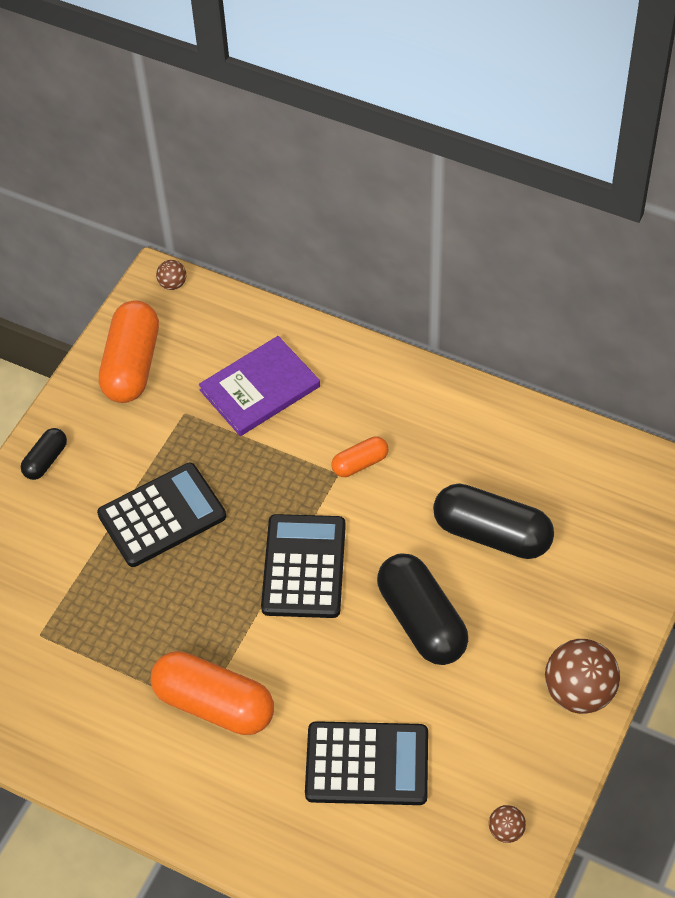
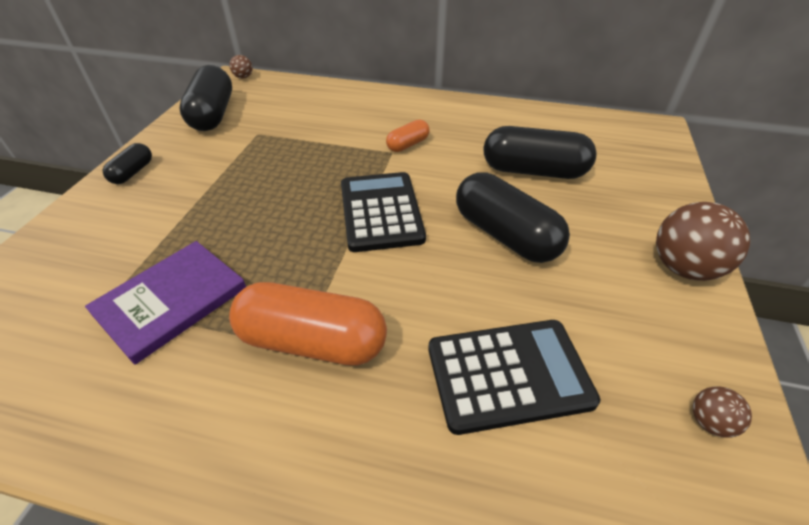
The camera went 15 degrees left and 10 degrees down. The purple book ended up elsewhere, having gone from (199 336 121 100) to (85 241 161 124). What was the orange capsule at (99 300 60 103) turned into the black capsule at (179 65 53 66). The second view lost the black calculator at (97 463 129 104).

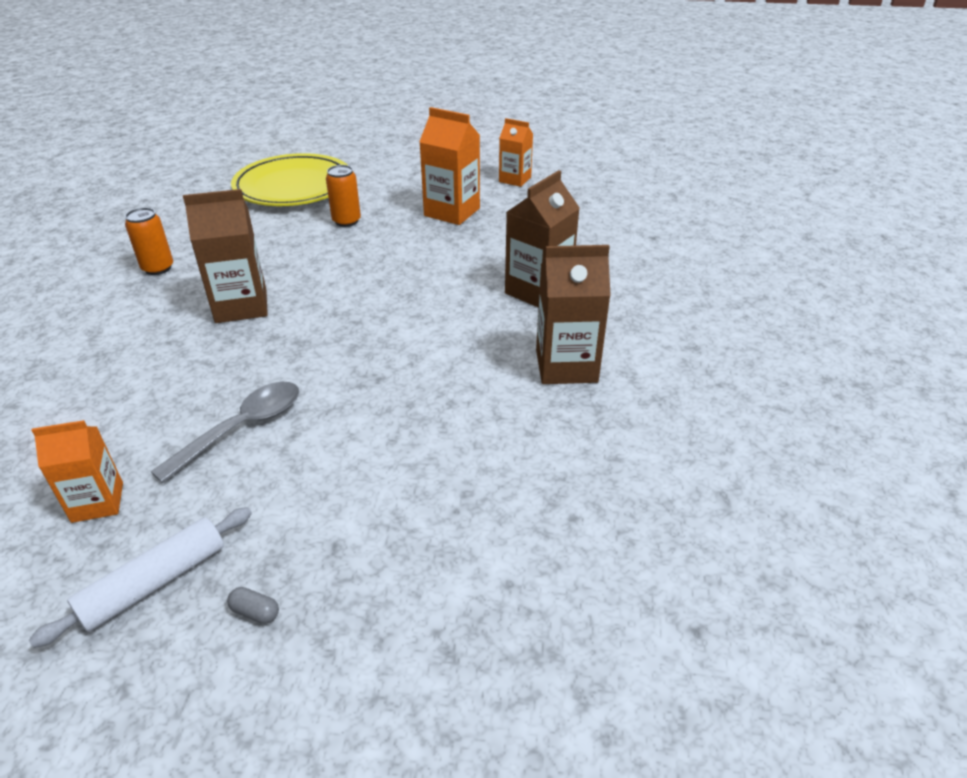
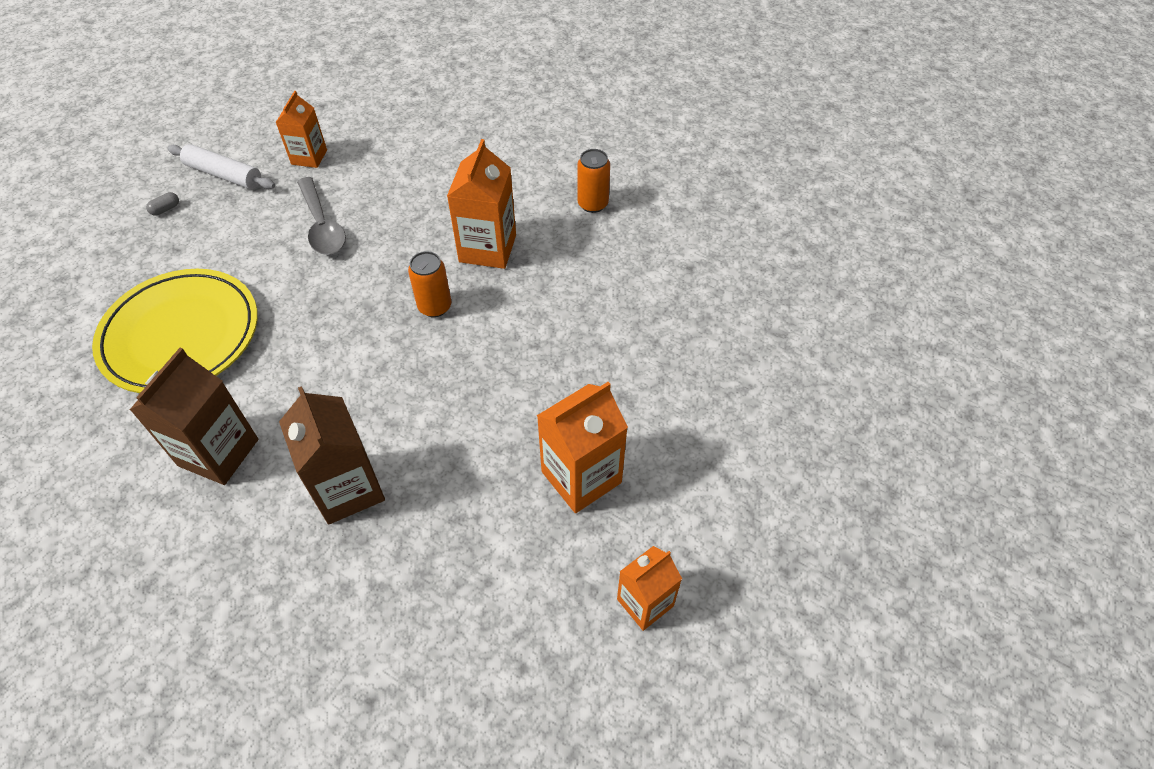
The camera went 115 degrees right and 15 degrees up. The yellow plate ended up elsewhere, having gone from (231 153 116 53) to (92 269 166 124). The white rolling pin at (29 507 223 141) ended up facing another way, 45 degrees counterclockwise from before. The orange can ended up elsewhere, having gone from (326 165 35 62) to (408 251 44 66). What was the brown carton at (183 189 85 134) turned into the orange carton at (447 139 69 130).

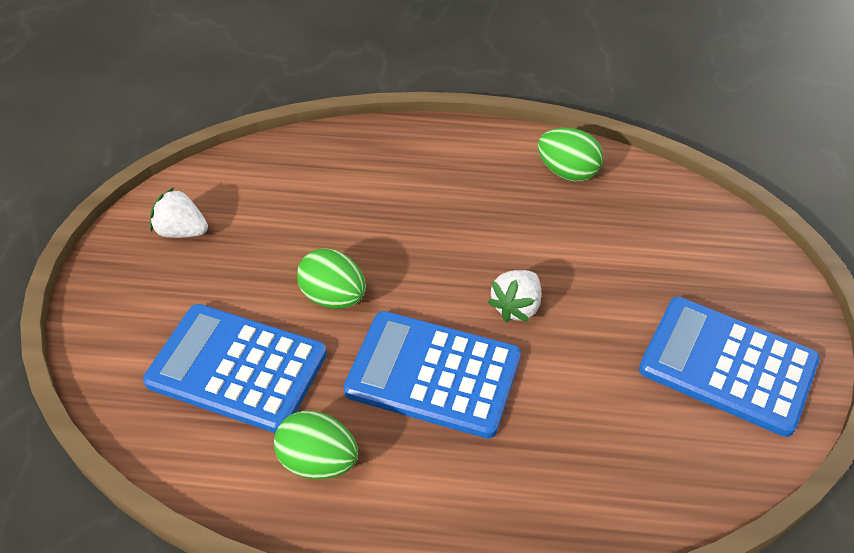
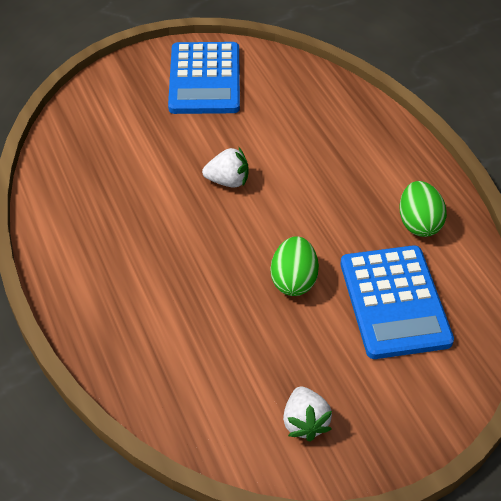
The camera went 120 degrees left and 0 degrees up. The second view lost the blue calculator at (343 311 178 128). The second view lost the green egg at (538 128 65 53).

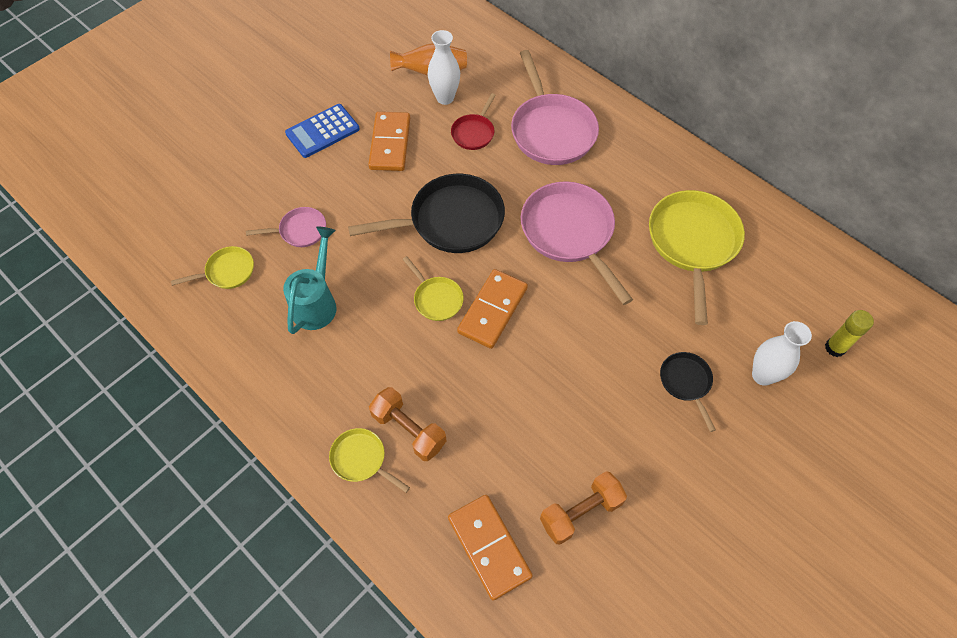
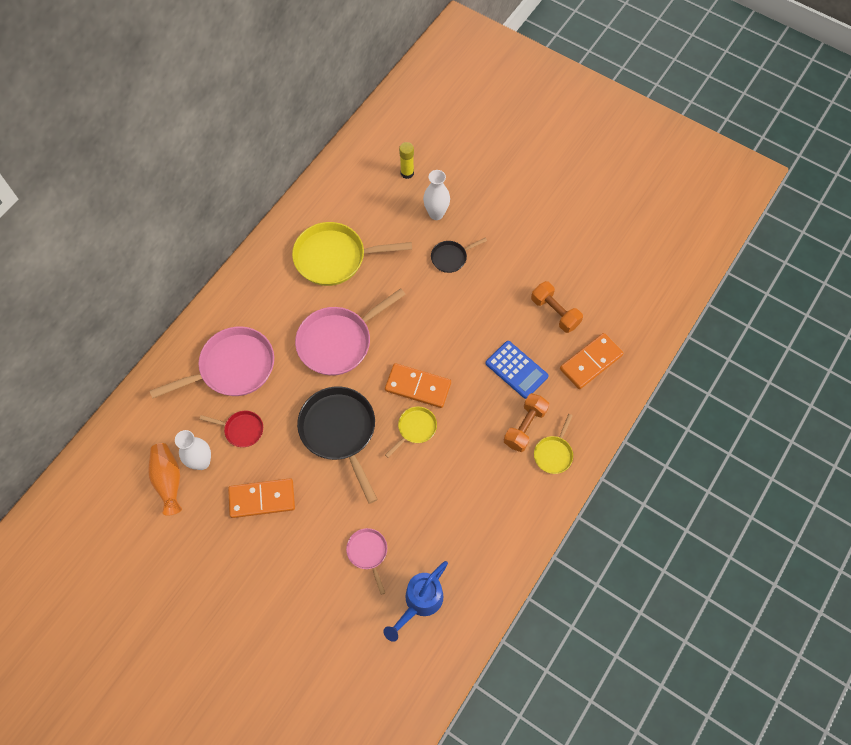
The camera went 100 degrees left and 5 degrees up. Where the yellow pan stood at (171 246 83 43), the blue watering can came to stand at (383 561 65 81). The blue calculator ended up elsewhere, having gone from (285 104 75 54) to (486 341 63 58). The second view lost the turquoise watering can at (283 227 53 107).

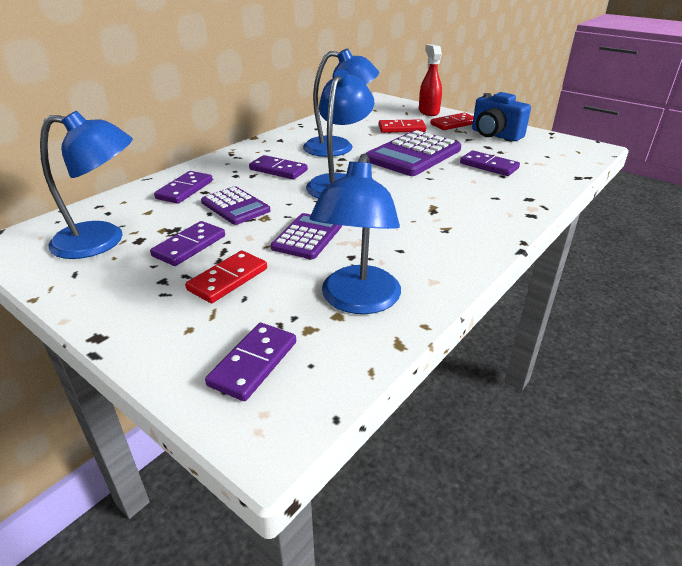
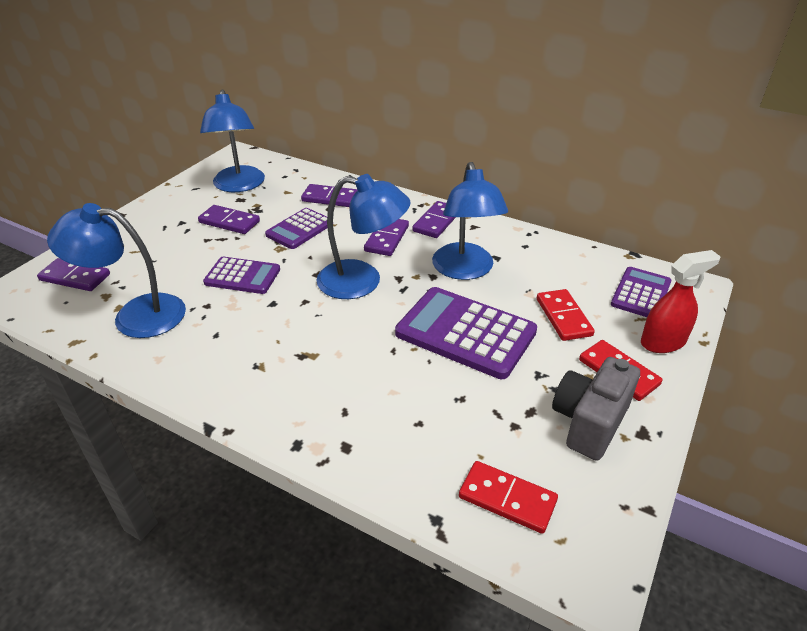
The camera went 80 degrees right and 5 degrees up. The purple domino ended up elsewhere, having gone from (460 151 60 25) to (412 201 44 37). The red domino ended up elsewhere, having gone from (185 251 82 52) to (459 461 99 73). What was the blue camera at (472 92 59 49) turned into the grey camera at (552 357 88 104). The second view gained the purple calculator at (611 267 60 50).

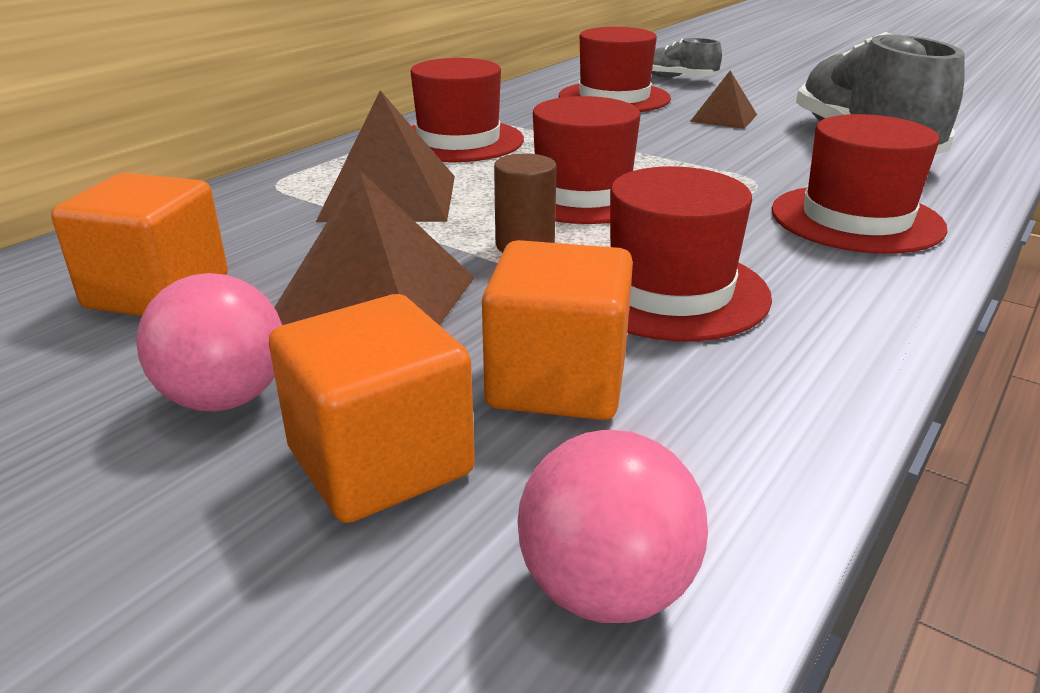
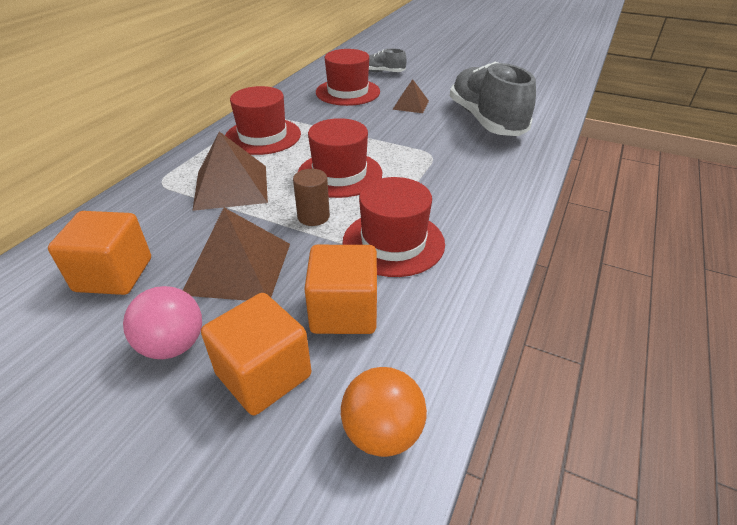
The camera went 10 degrees left and 10 degrees up. What was the pink ball at (517 430 191 193) turned into the orange ball at (341 367 86 90). The second view lost the red hat at (772 114 175 140).

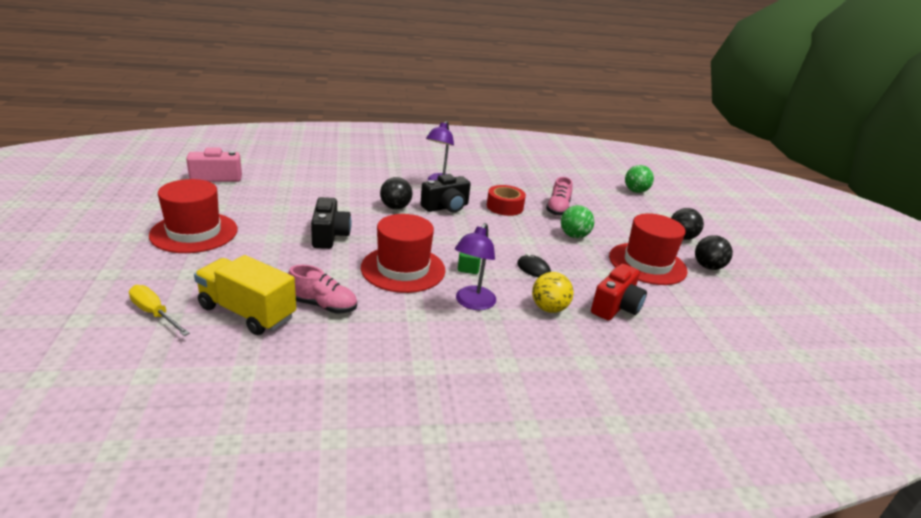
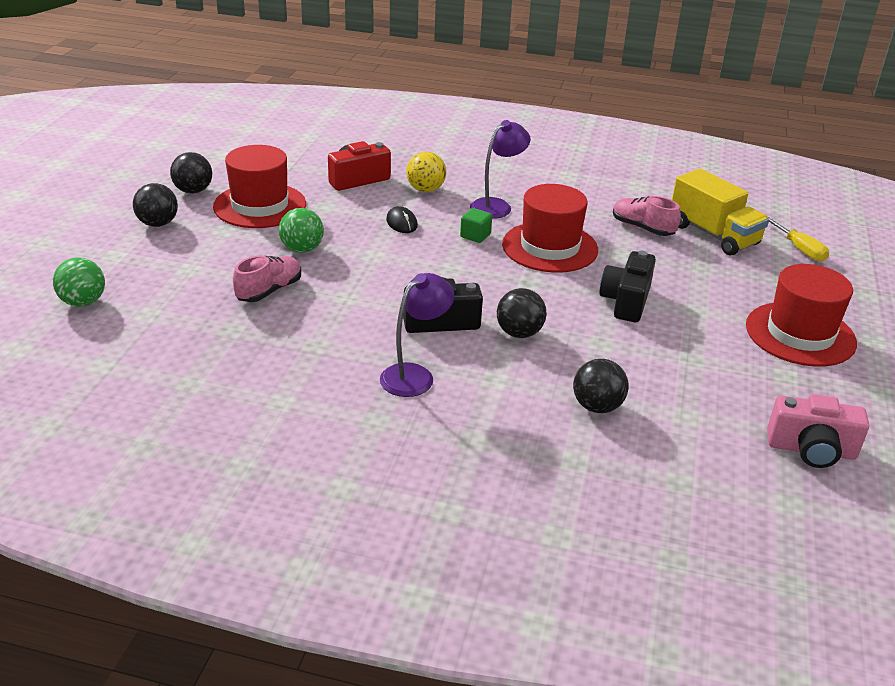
The camera went 155 degrees left and 5 degrees up. The second view gained the black ball at (573 359 55 54). The second view lost the red tape at (487 185 39 31).

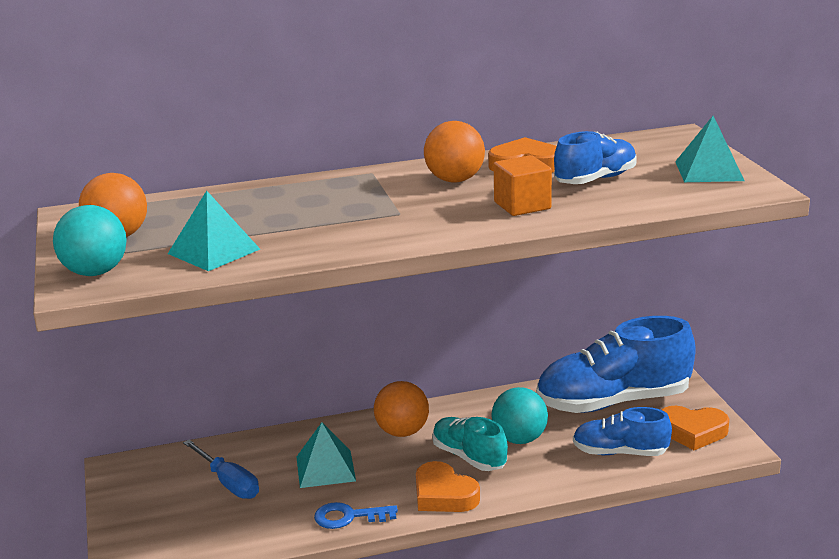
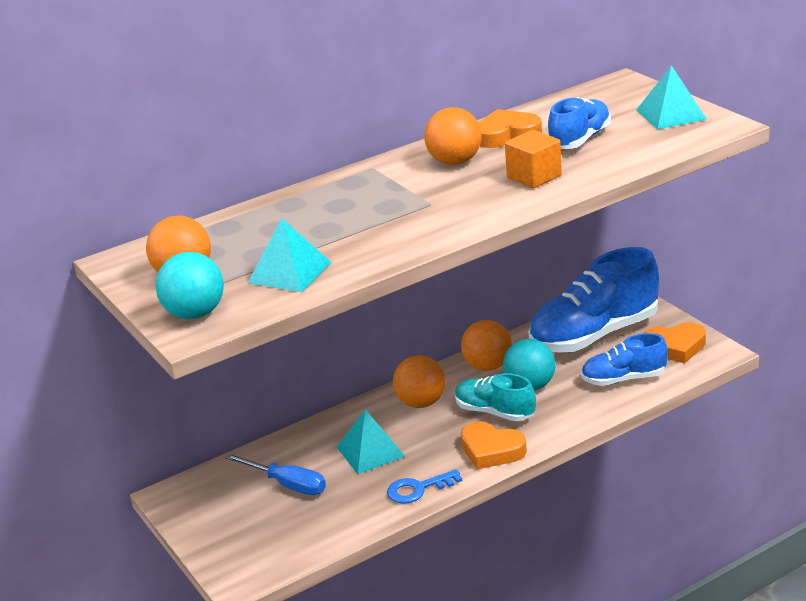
The camera went 15 degrees left and 5 degrees up. The second view gained the orange ball at (461 320 51 51).

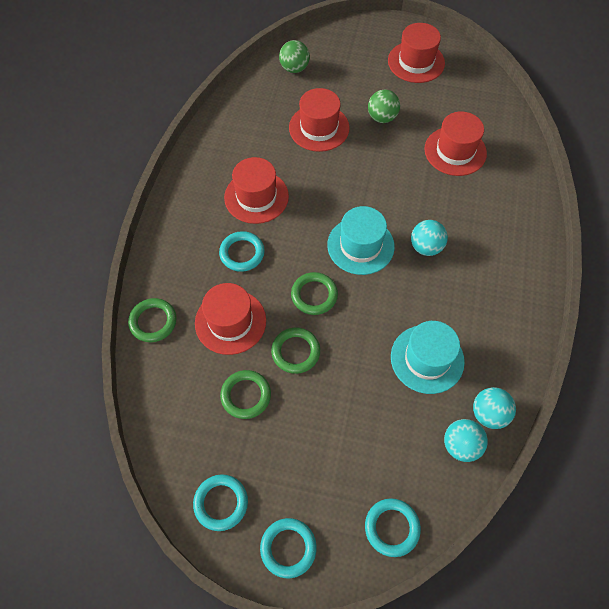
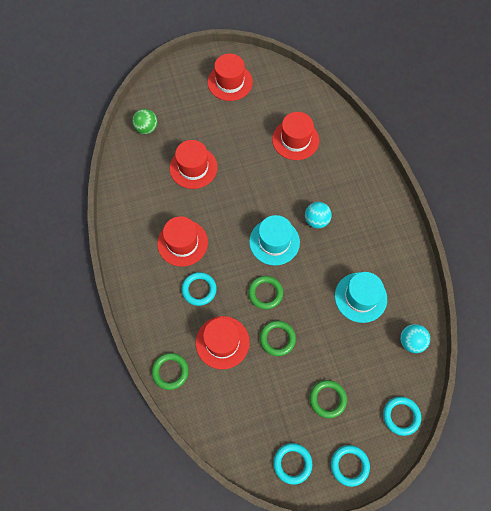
The camera went 30 degrees left and 5 degrees up. The green ring ended up elsewhere, having gone from (220 370 51 49) to (310 380 37 38). The second view lost the green ball at (368 89 32 34). The second view lost the turquoise ball at (473 387 43 42).

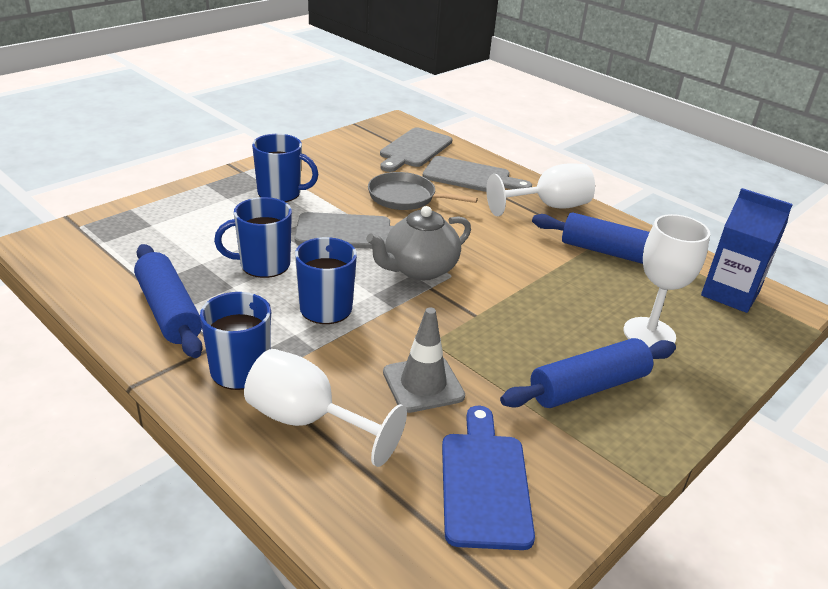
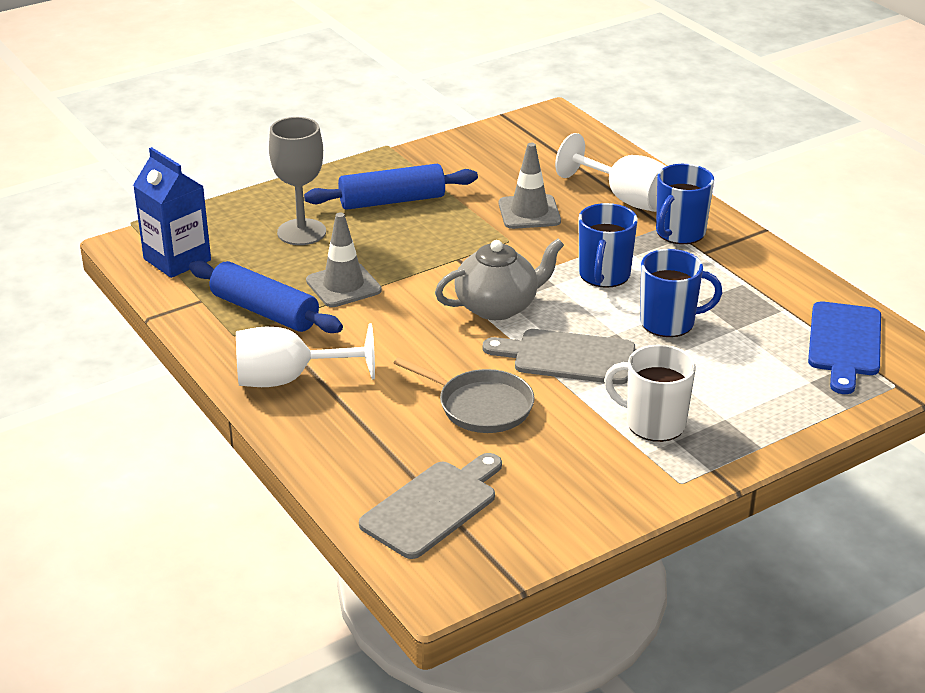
The camera went 165 degrees left and 0 degrees up. What was the white goblet at (624 214 86 133) turned into the grey goblet at (269 117 57 128). The second view gained the grey traffic cone at (306 212 76 95). What was the blue mug at (252 134 66 68) turned into the white mug at (604 344 92 98). The blue cutting board ended up elsewhere, having gone from (442 406 93 144) to (808 301 73 93). The second view lost the blue rolling pin at (134 244 69 114). The second view lost the grey cutting board at (422 156 110 36).

